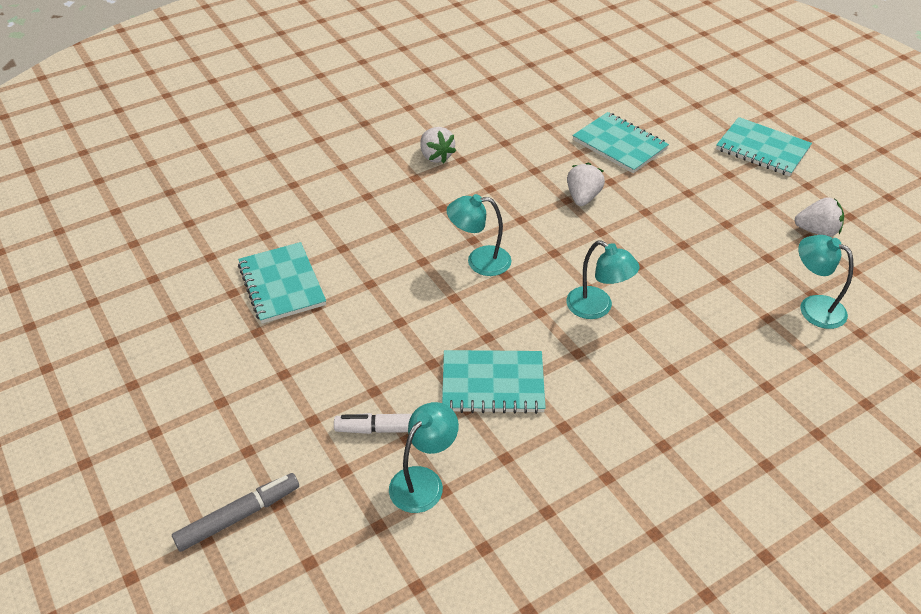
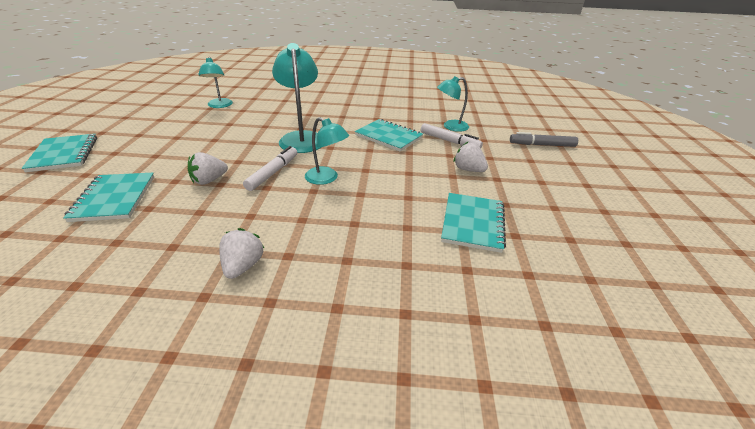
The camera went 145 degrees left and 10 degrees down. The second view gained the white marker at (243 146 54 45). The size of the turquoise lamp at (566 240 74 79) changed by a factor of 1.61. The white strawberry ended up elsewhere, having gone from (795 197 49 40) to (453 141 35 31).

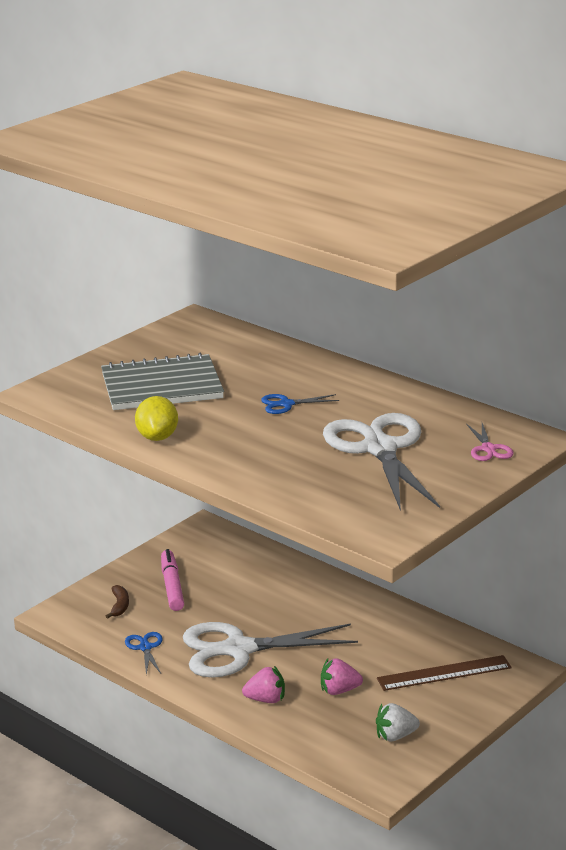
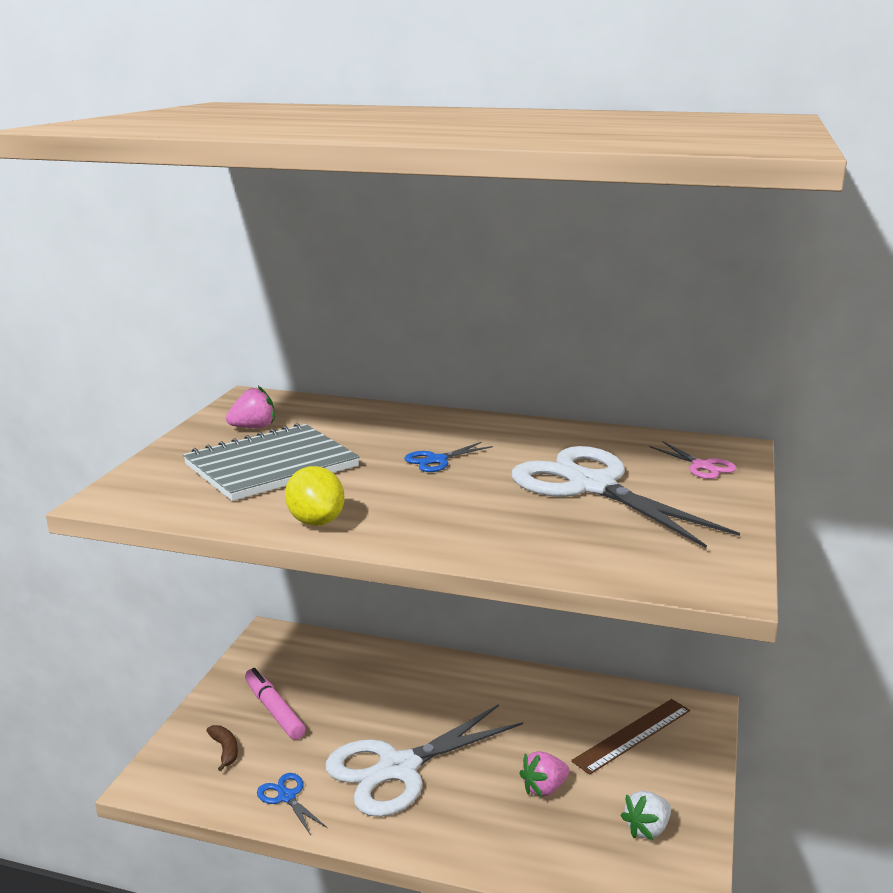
The camera went 25 degrees left and 5 degrees down. The pink strawberry ended up elsewhere, having gone from (242 666 43 37) to (226 386 49 42).

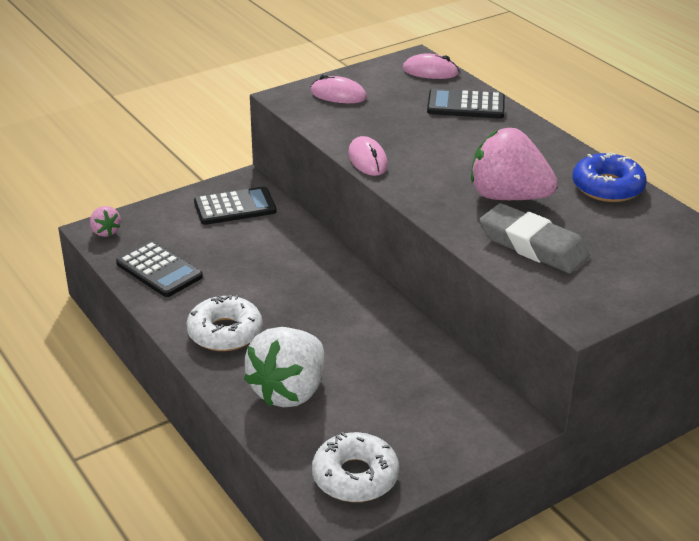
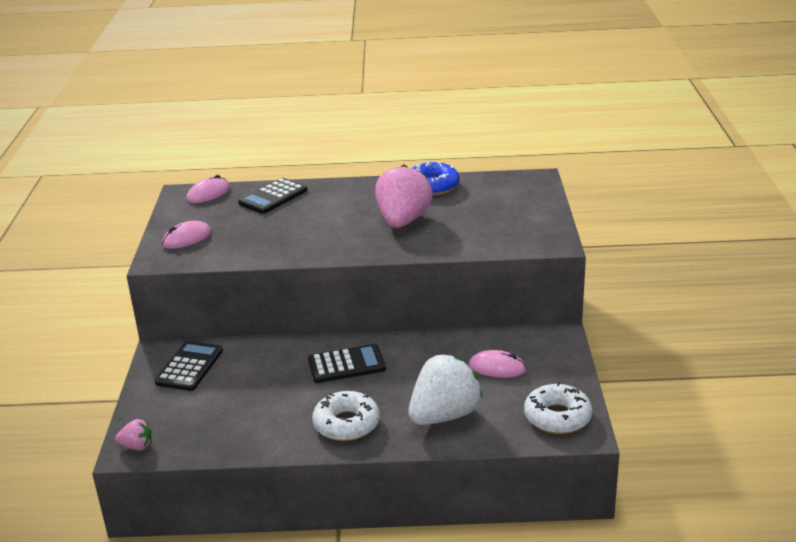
The camera went 55 degrees left and 5 degrees down. The black calculator ended up elsewhere, having gone from (116 241 87 56) to (308 344 78 39). The pink strawberry at (471 128 87 72) ended up facing another way, 135 degrees clockwise from before. The white strawberry at (244 327 80 80) ended up facing another way, 105 degrees counterclockwise from before. The pink mouse ended up elsewhere, having gone from (348 136 40 40) to (469 350 57 28). The second view lost the grey eraser at (480 203 110 70).

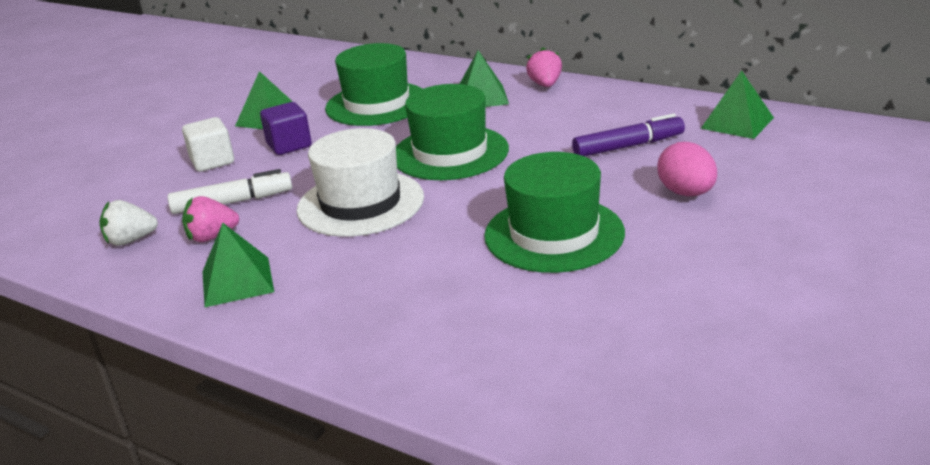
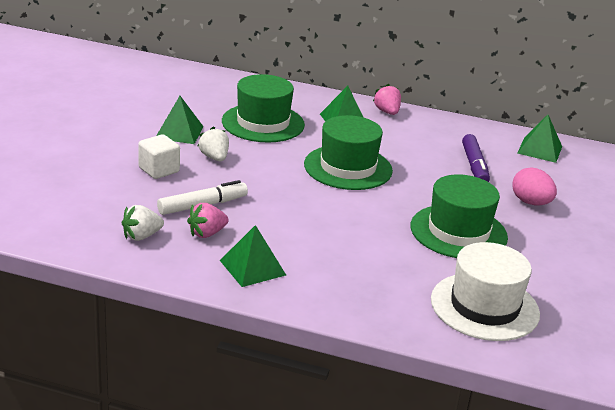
The camera went 20 degrees left and 0 degrees up. Where the purple cube stood at (260 102 52 53), the white strawberry came to stand at (198 126 31 35). The white hat ended up elsewhere, having gone from (296 128 128 109) to (431 242 109 99). The purple marker at (572 114 113 43) ended up facing another way, 120 degrees clockwise from before.

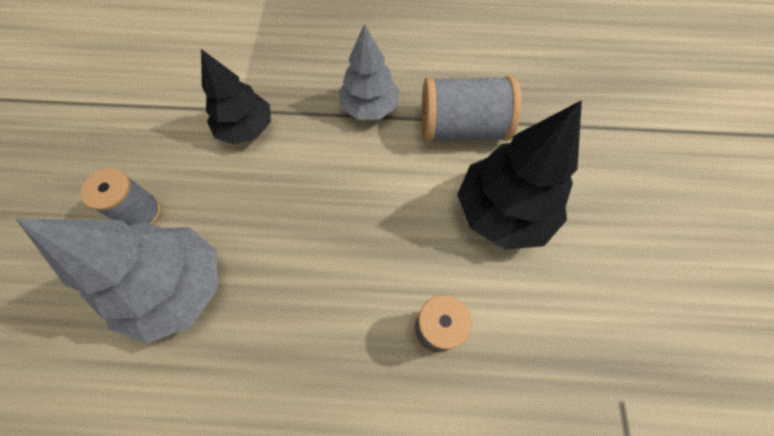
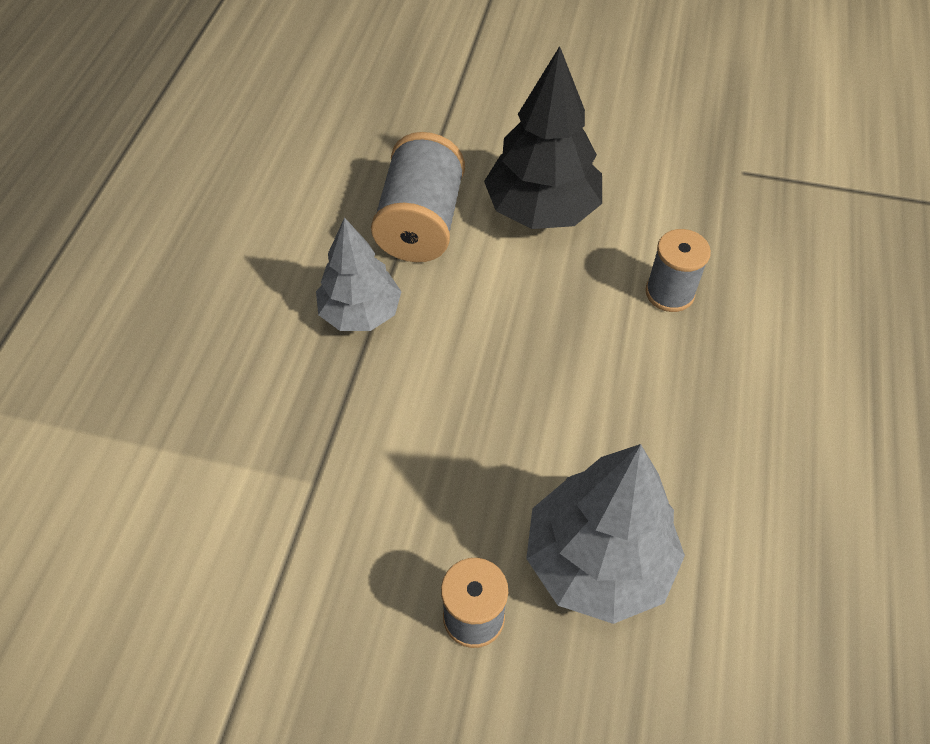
The camera went 80 degrees left and 10 degrees down. The second view lost the black tree at (201 49 70 96).

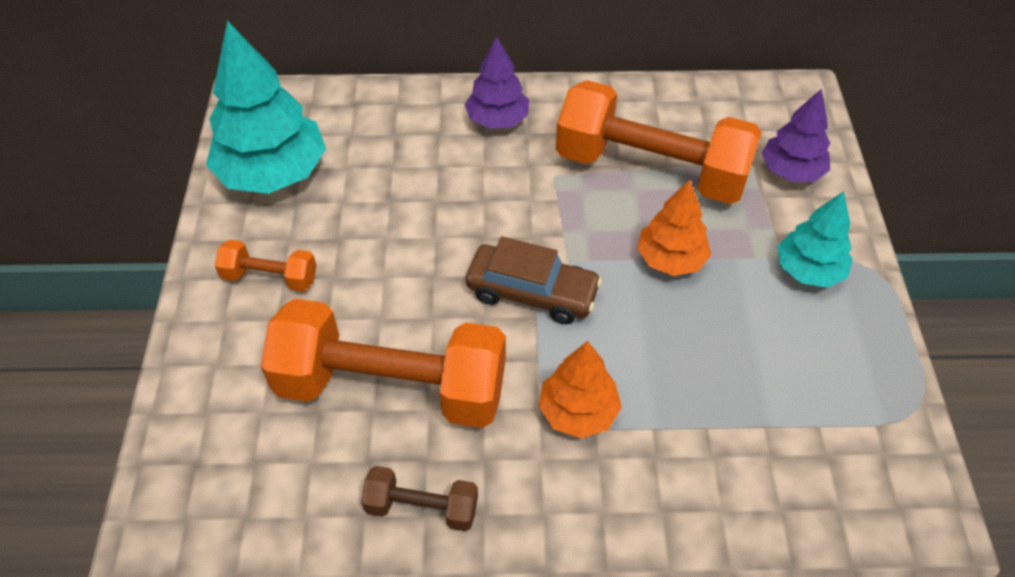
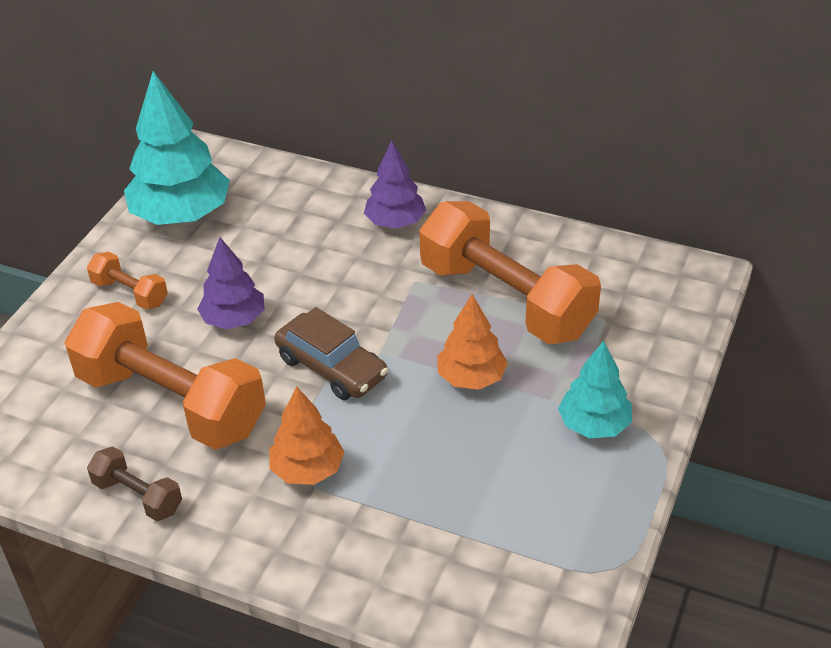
The camera went 25 degrees right and 10 degrees down. The purple tree ended up elsewhere, having gone from (762 89 68 93) to (197 237 68 92).

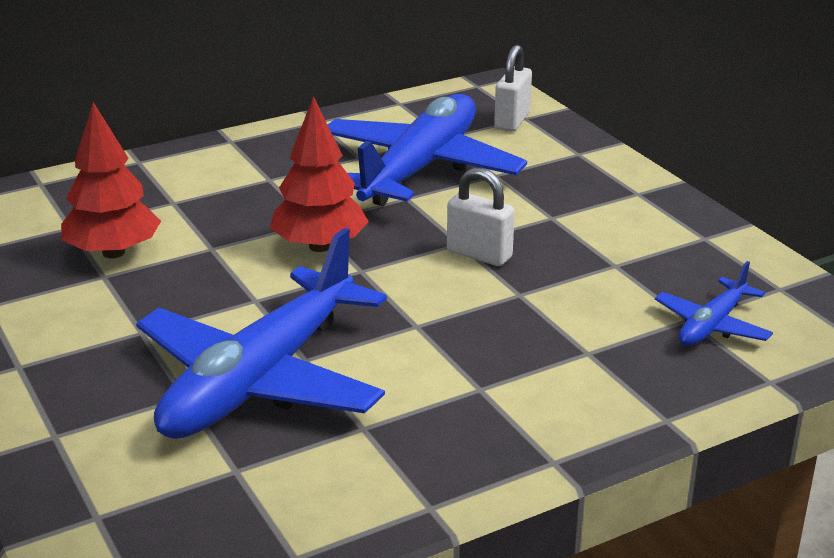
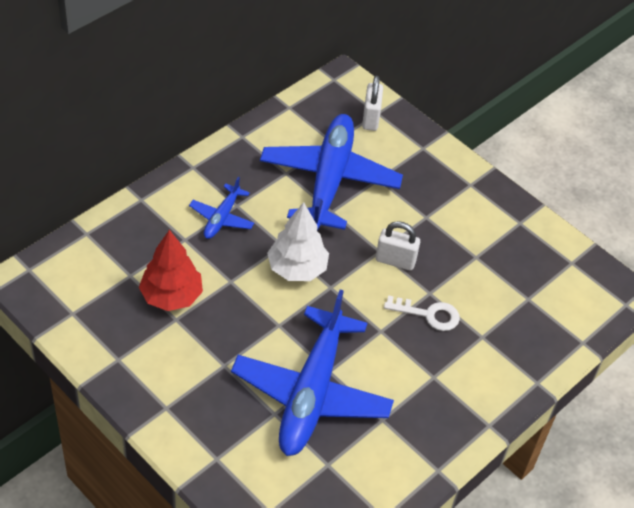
The camera went 20 degrees left and 20 degrees up. The blue plane ended up elsewhere, having gone from (655 261 118 85) to (189 177 65 62). What was the red tree at (270 96 99 156) turned into the white tree at (267 202 62 79). The second view gained the white key at (384 295 76 36).

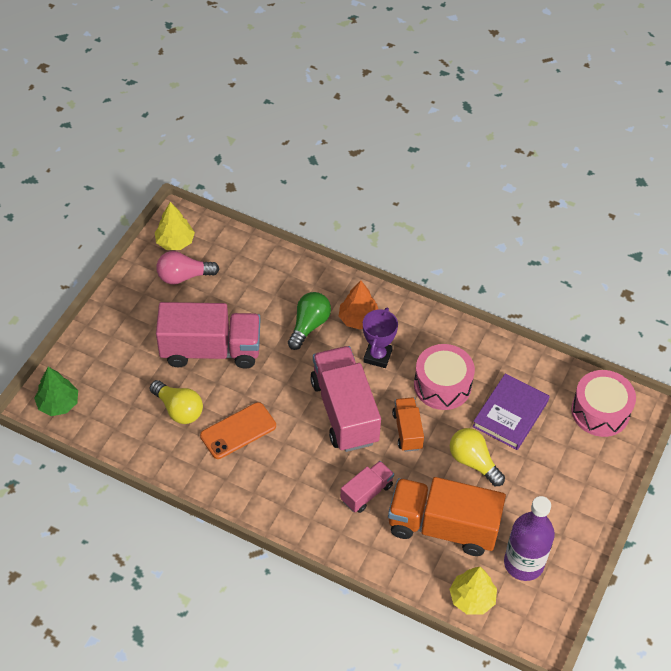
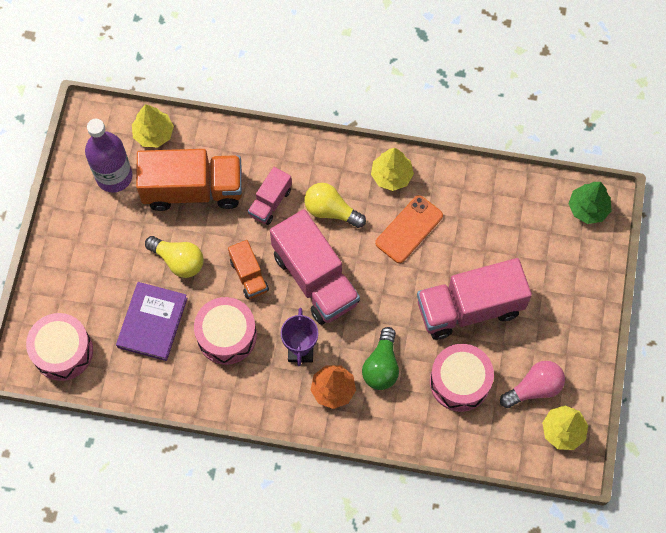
The camera went 165 degrees right and 15 degrees up. The yellow light bulb ended up elsewhere, having gone from (150 380 53 44) to (304 183 62 45). The second view gained the yellow tree at (371 148 43 43). The second view gained the pink drum at (430 344 64 68).

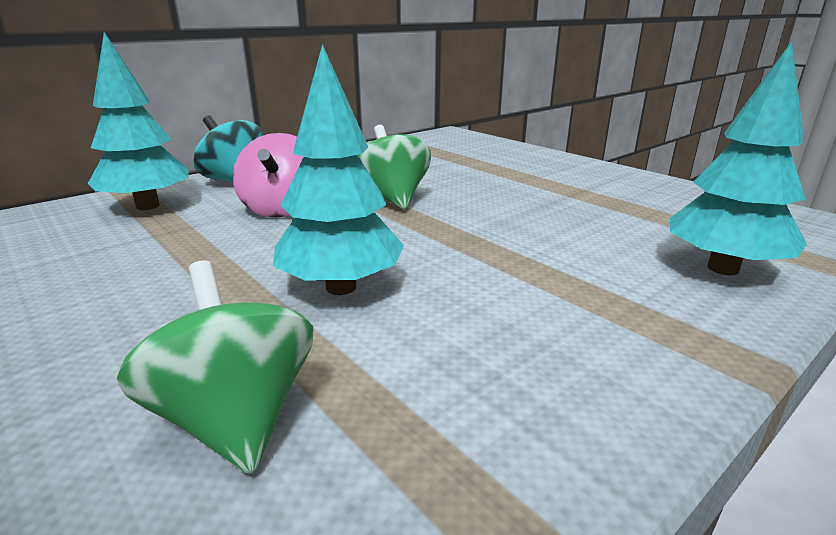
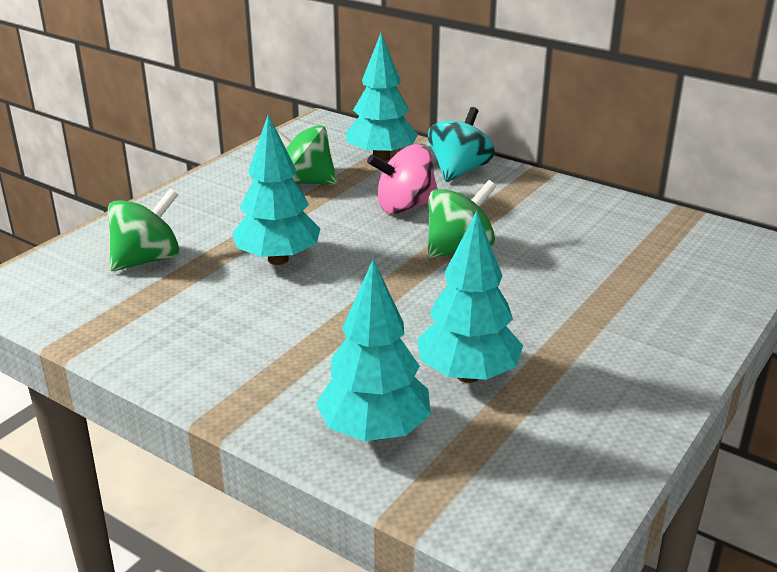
The camera went 75 degrees right and 5 degrees up. The second view gained the green spinning top at (276 125 61 60). The second view gained the turquoise tree at (417 211 106 172).

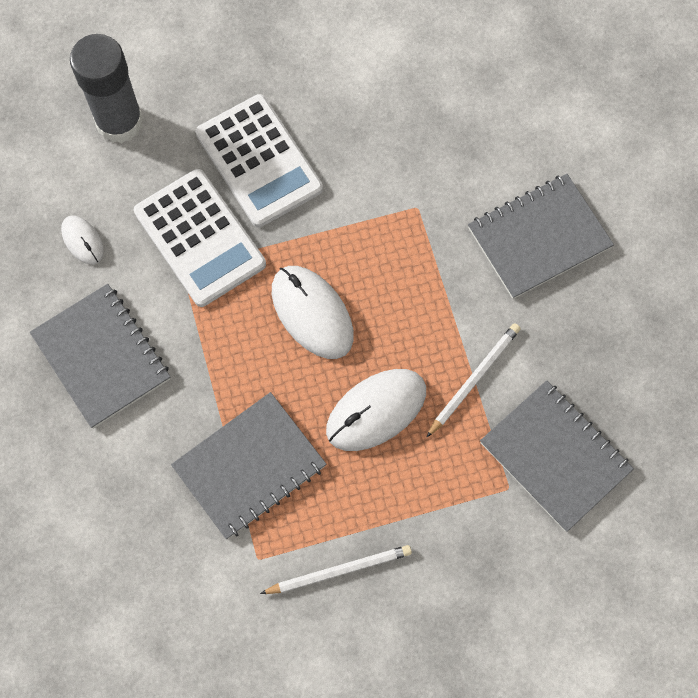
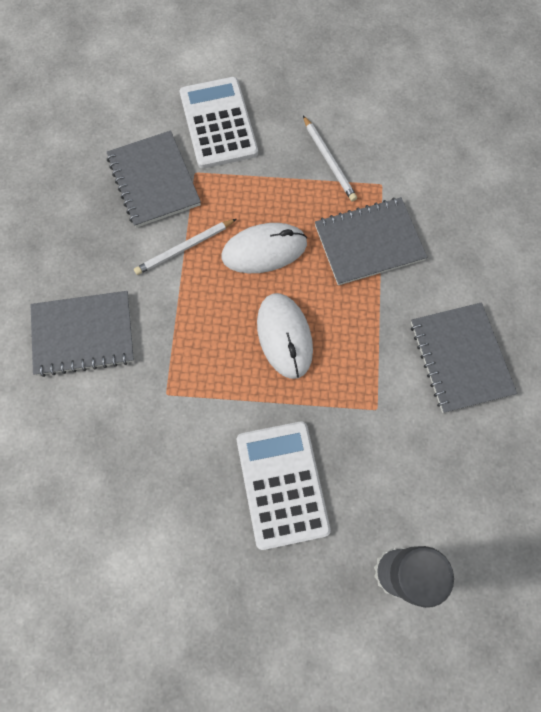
The camera went 160 degrees left and 0 degrees up. The white calculator ended up elsewhere, having gone from (134 169 132 138) to (180 77 78 92). The white pencil at (260 545 152 49) ended up facing another way, 120 degrees counterclockwise from before. The second view lost the white mouse at (61 216 43 48).

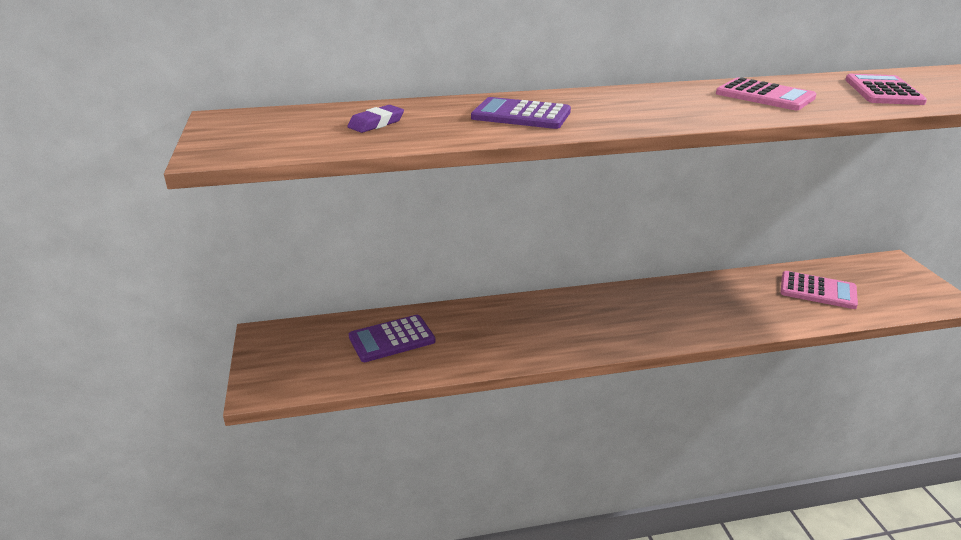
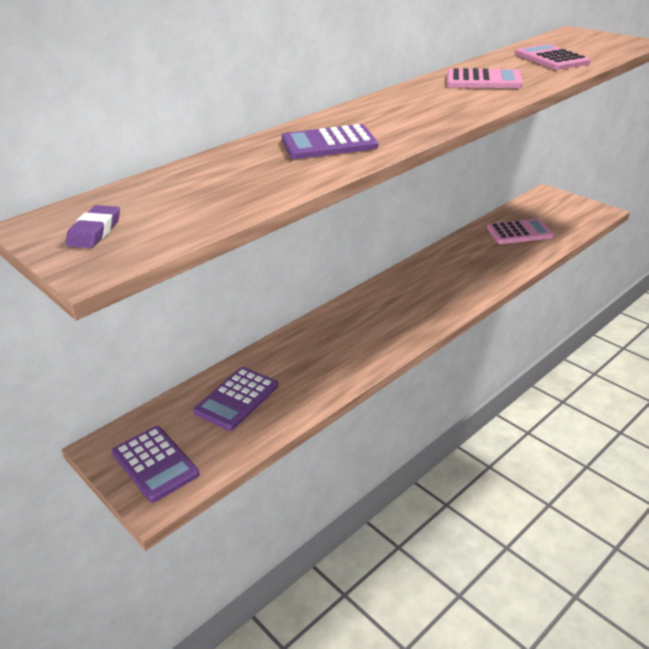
The camera went 30 degrees left and 5 degrees up. The purple eraser ended up elsewhere, having gone from (347 105 57 28) to (66 205 54 43). The second view gained the purple calculator at (112 426 88 77).

